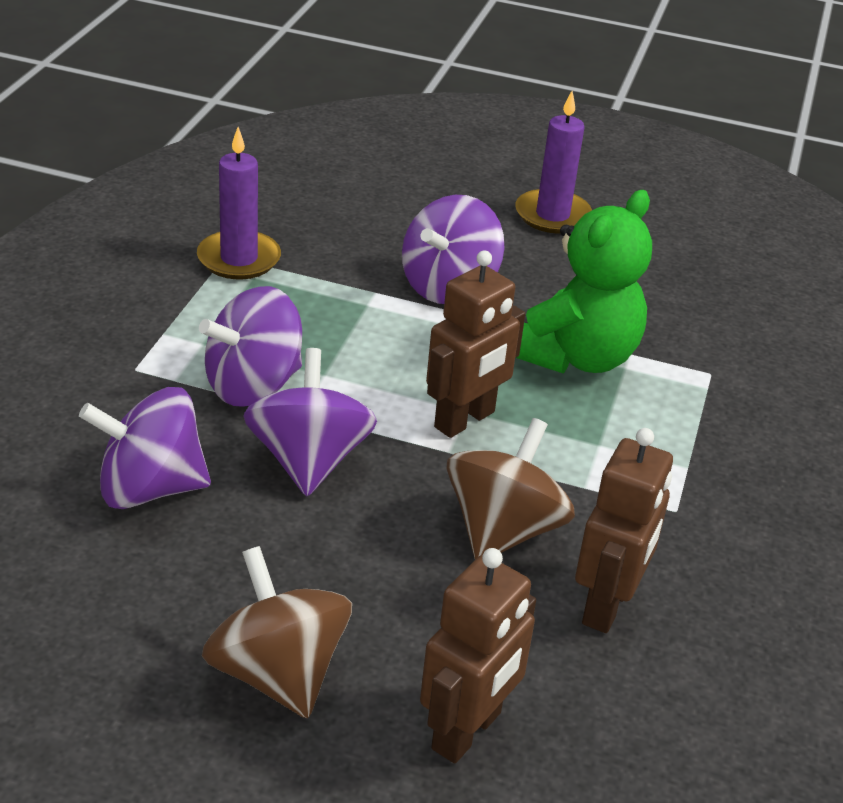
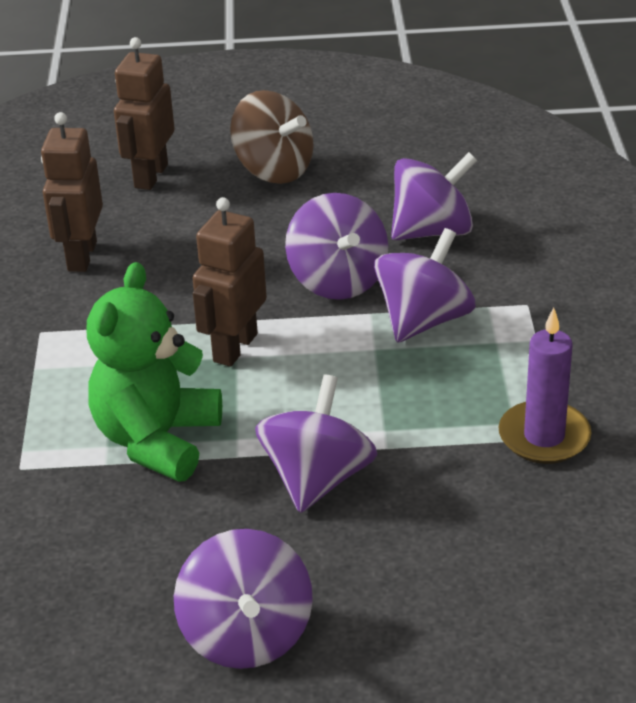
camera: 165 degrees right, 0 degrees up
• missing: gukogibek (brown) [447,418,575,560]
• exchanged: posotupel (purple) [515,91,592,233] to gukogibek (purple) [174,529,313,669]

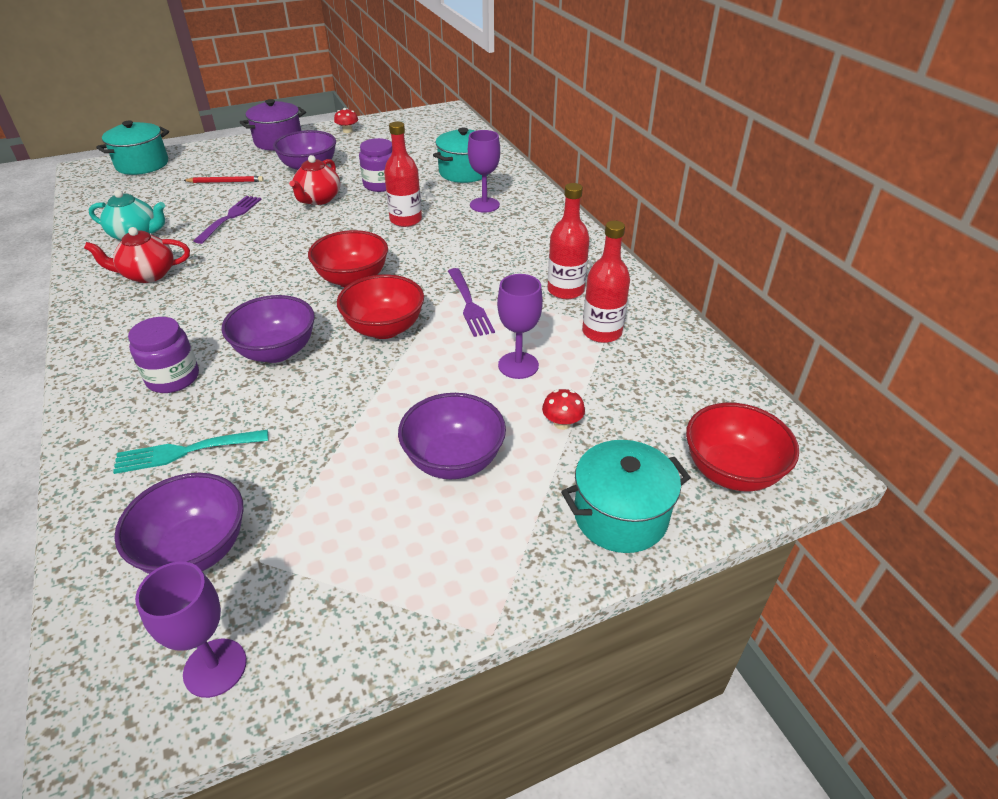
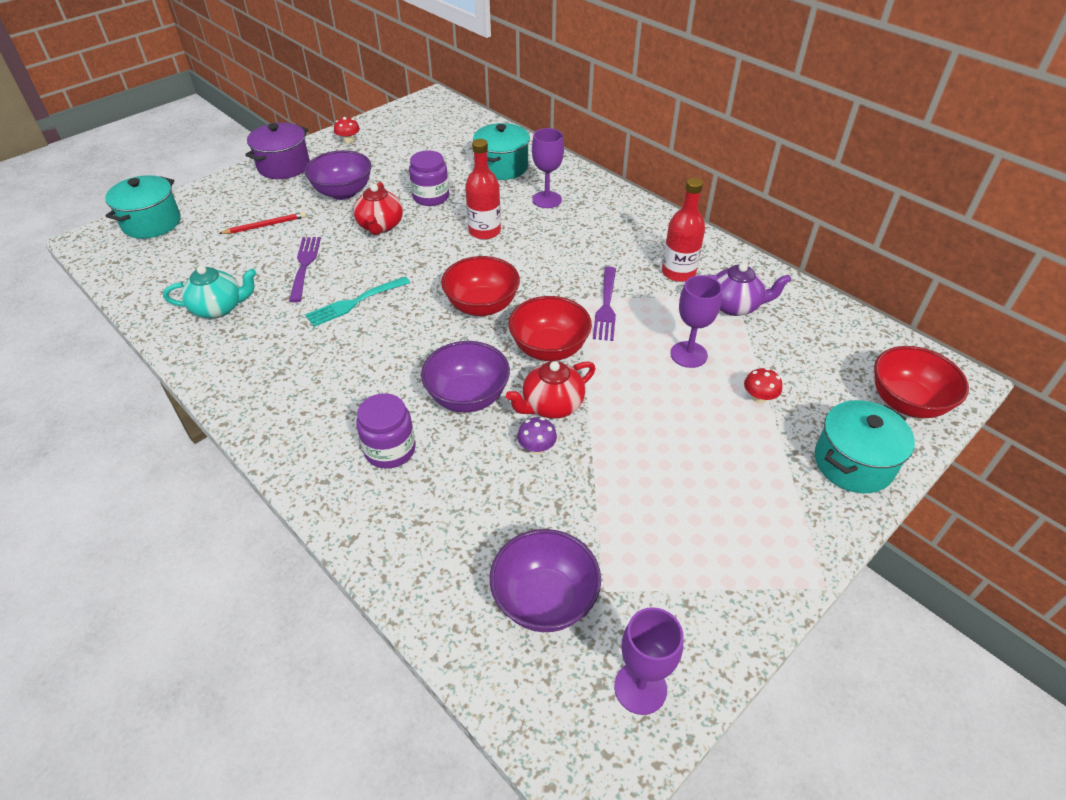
camera: 20 degrees left, 5 degrees up
• missing: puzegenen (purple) [398,393,506,479]
• appeared: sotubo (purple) [517,417,557,454]
• relocated: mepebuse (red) [84,227,190,283] to [506,361,596,419]
• relocated: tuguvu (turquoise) [113,429,268,474] to [305,276,410,327]
• exchanged: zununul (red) [582,221,630,343] to mepebuse (purple) [707,263,791,316]
• spun: tuguvu (purple) [448,268,495,337] = [593,267,616,341] 45 degrees clockwise

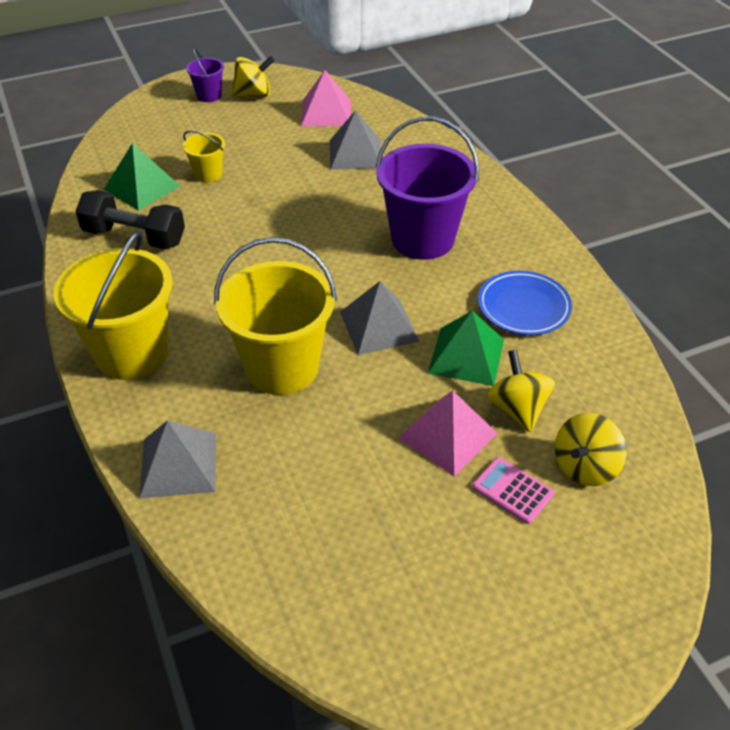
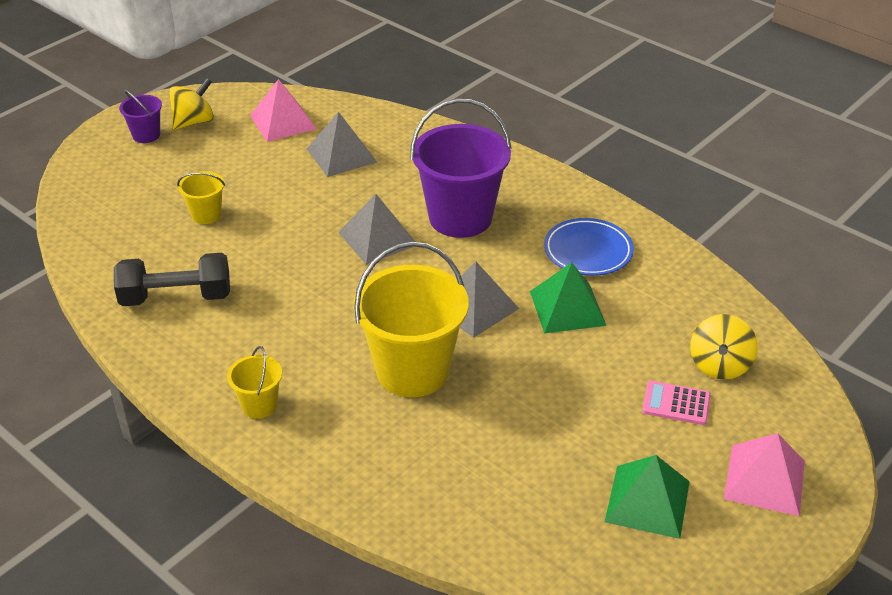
camera: 25 degrees left, 5 degrees down
• missing: gukogibek (yellow) [487,350,555,432]
• relocated: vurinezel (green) [104,143,180,211] to [605,455,690,539]
• relocated: vurinezel (grey) [139,420,216,499] to [338,194,415,265]
• relocated: vurinezel (pink) [398,391,498,477] to [724,433,805,516]
• size: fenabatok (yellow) [53,231,173,380] = [227,346,282,419] x0.47

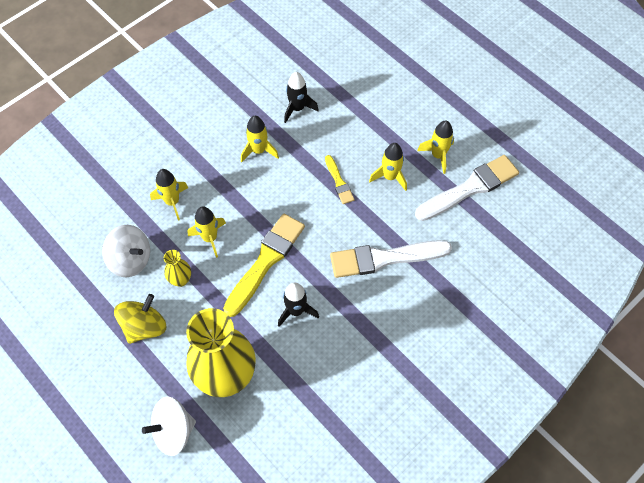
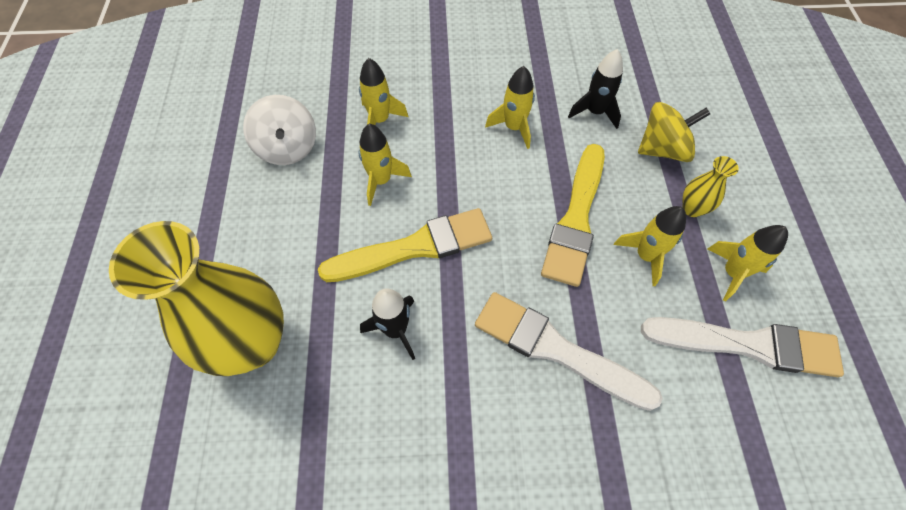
camera: 40 degrees right, 0 degrees up
• missing: gukogibek (white) [142,396,196,456]
• relocated: gukogibek (yellow) [114,294,166,344] to [638,102,710,162]
• relocated: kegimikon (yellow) [164,250,191,287] to [683,156,739,217]
• size: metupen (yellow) [325,155,355,204] = [541,144,605,287] x1.98

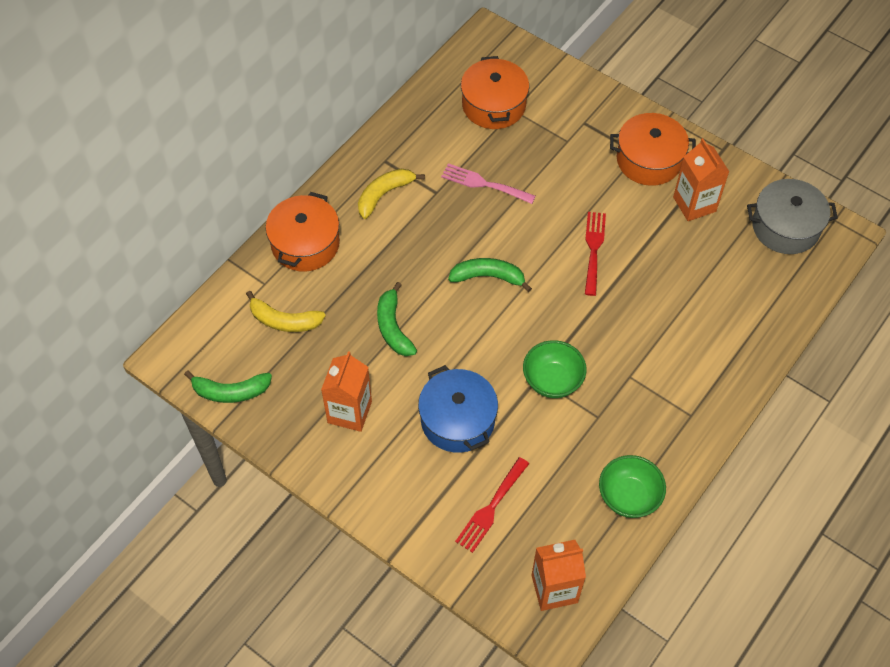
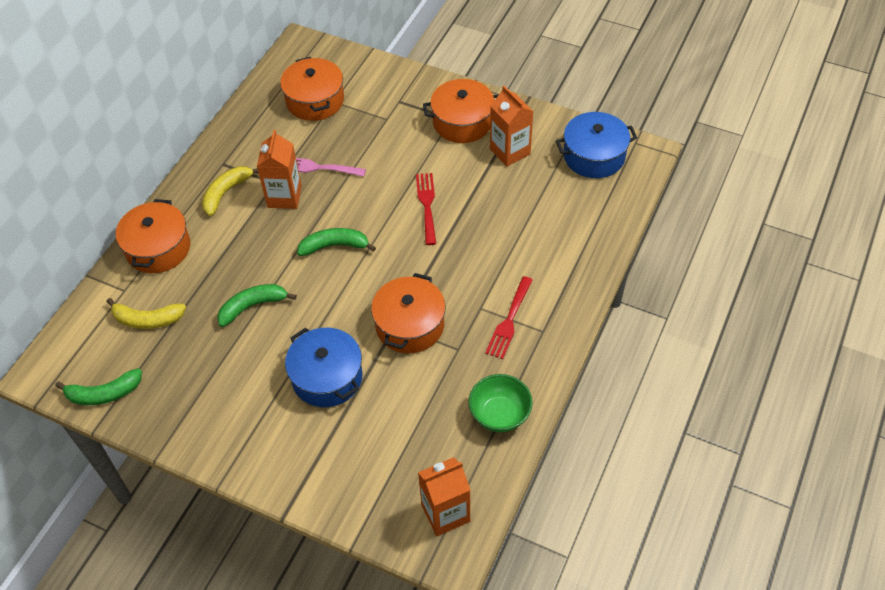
camera: 10 degrees left, 5 degrees down
• relocated: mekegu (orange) [321,351,372,432] to [257,130,302,209]
• relocated: tuguvu (red) [455,457,529,553] to [485,276,533,359]
• exchanged: puzegenen (green) [523,340,587,398] to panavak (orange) [371,273,446,353]
• colour: panavak (grey) [747,179,838,254] to panavak (blue) [556,112,637,178]
• spun: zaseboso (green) [377,282,417,356] = [217,284,297,327] 90 degrees clockwise

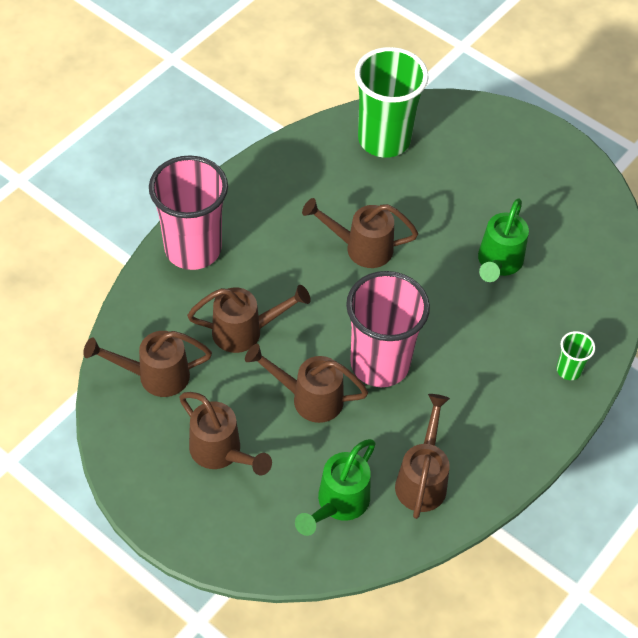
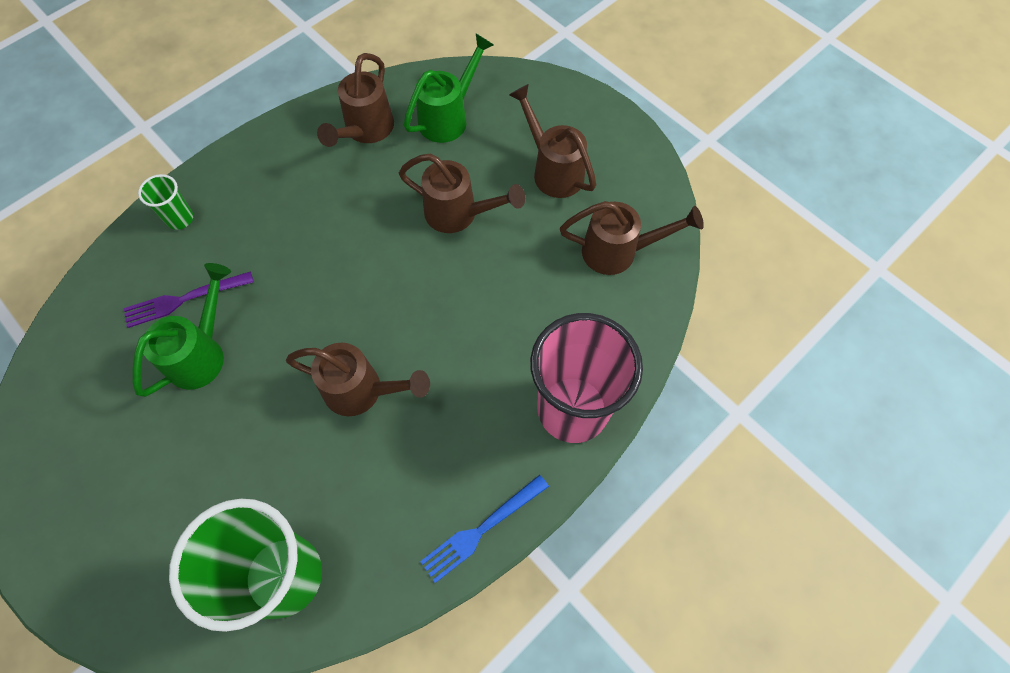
camera: 170 degrees left, 10 degrees up
• missing: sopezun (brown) [187,285,311,353]
• missing: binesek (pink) [346,271,430,387]
• appeared: tuguvu (purple) [123,271,254,328]
• appeared: tuguvu (blue) [420,475,549,583]

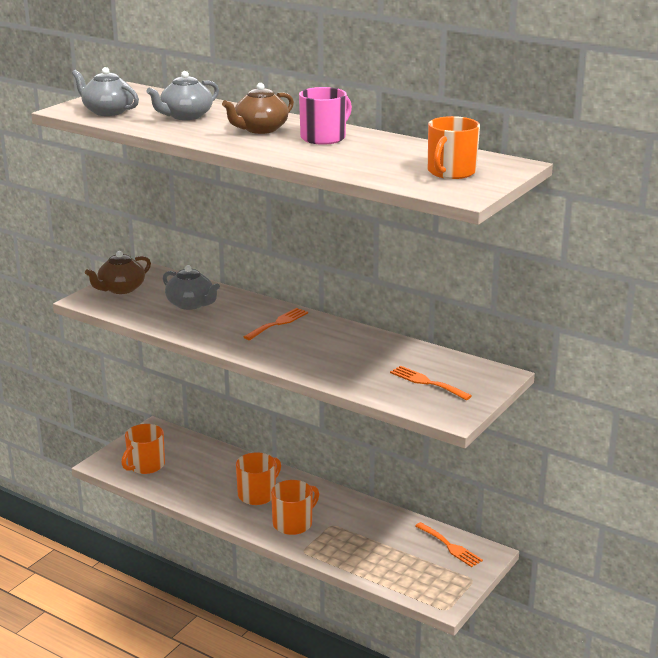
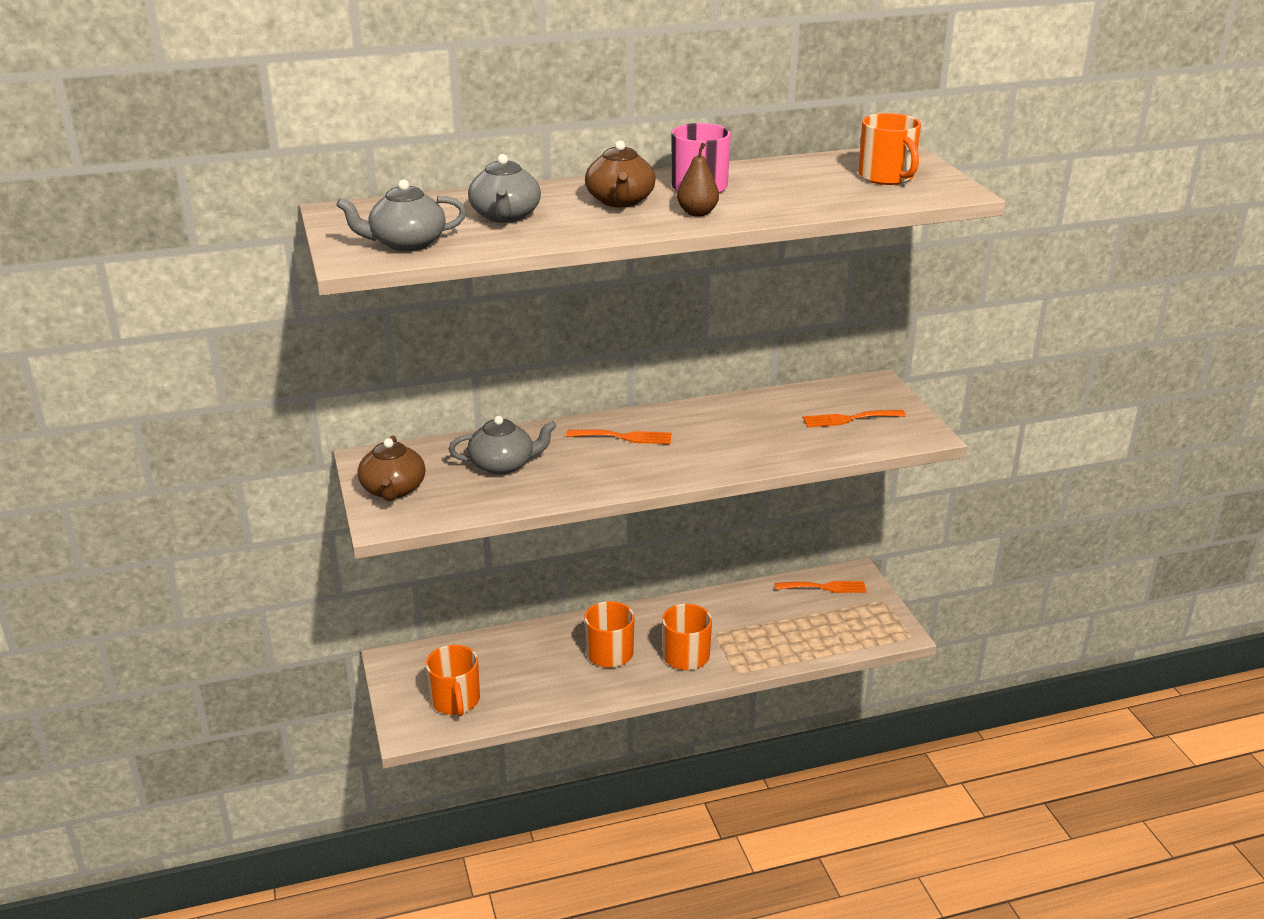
camera: 50 degrees left, 5 degrees up
• appeared: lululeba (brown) [677,143,719,216]
• spun: tuguvu (orange) [244,308,308,340] = [566,429,671,444] 105 degrees clockwise

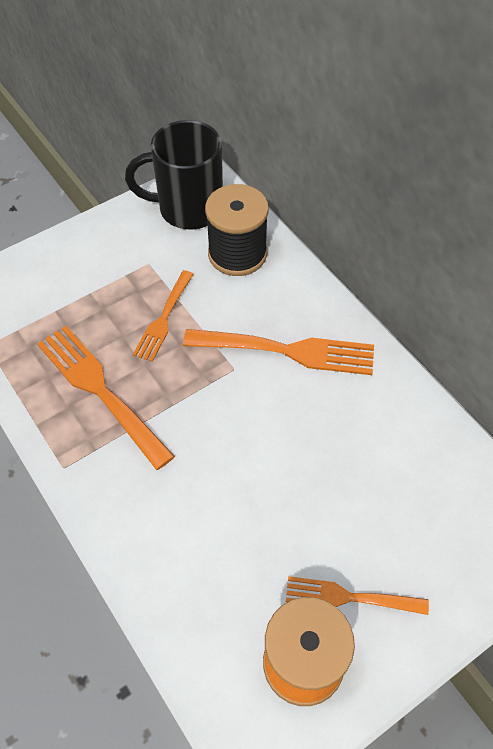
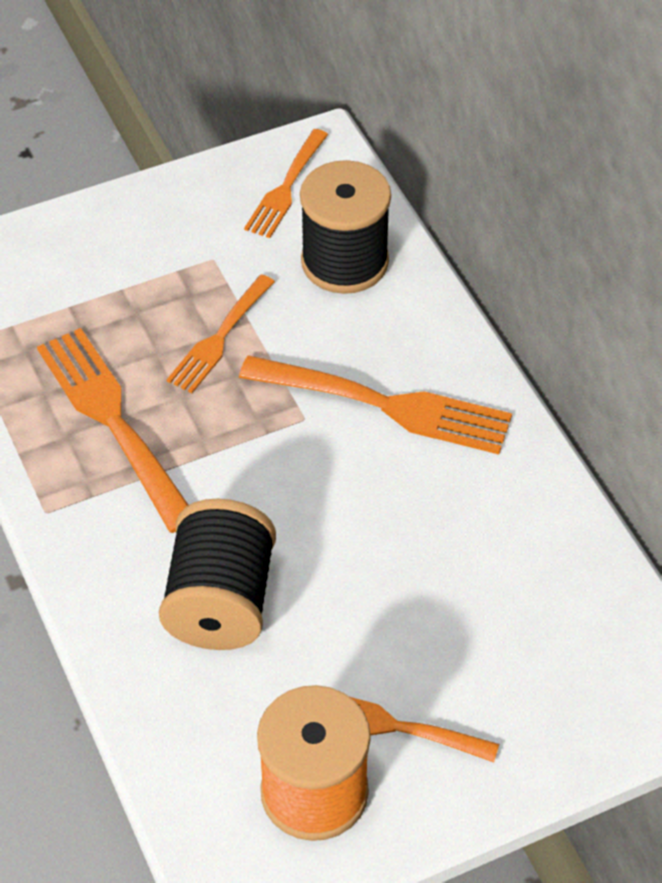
camera: 10 degrees right, 5 degrees down
• appeared: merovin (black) [159,499,276,650]
• exchanged: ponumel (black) [125,120,223,230] to tuguvu (orange) [244,129,328,238]

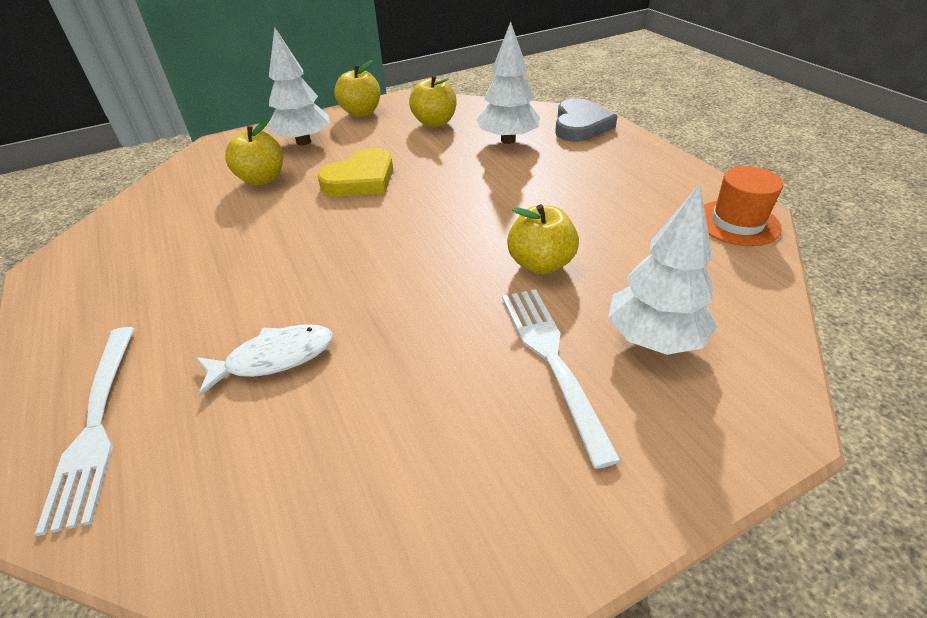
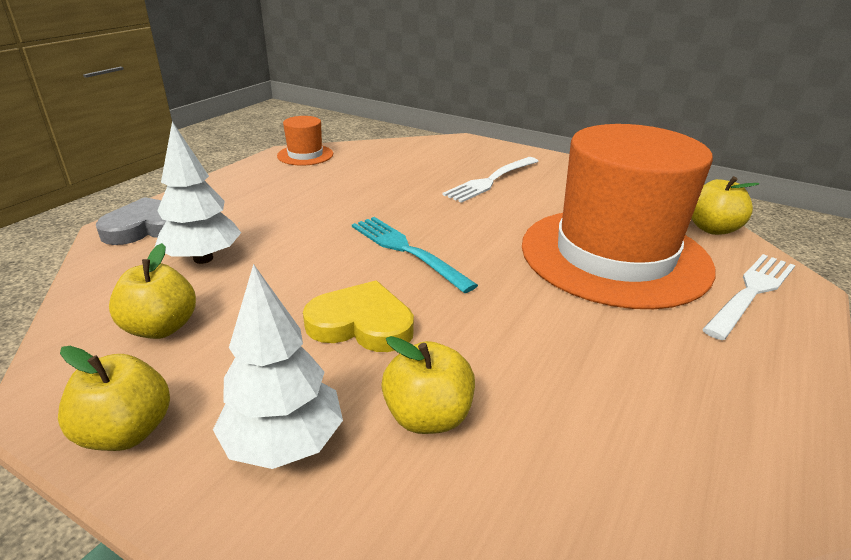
camera: 125 degrees left, 10 degrees down
• missing: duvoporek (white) [608,184,718,355]
• appeared: tuguvu (turquoise) [352,217,478,293]
• relocated: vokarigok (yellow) [507,204,579,274] to [691,176,759,235]
• exchanged: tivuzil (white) [196,324,333,396] to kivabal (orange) [522,124,715,309]

